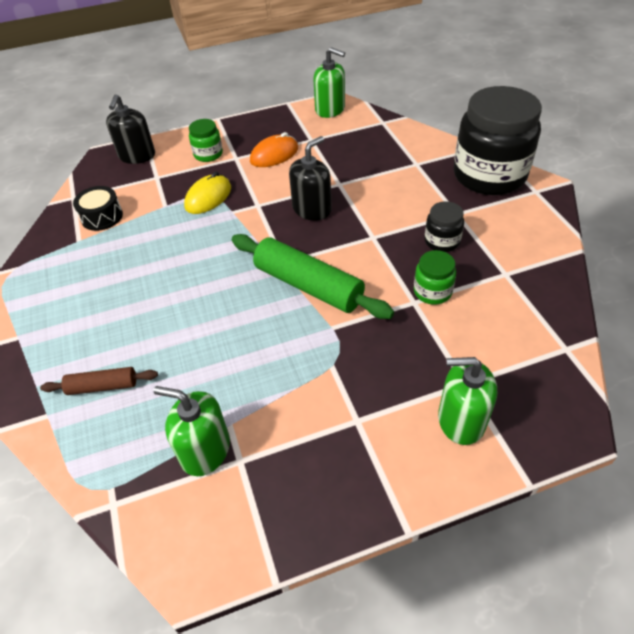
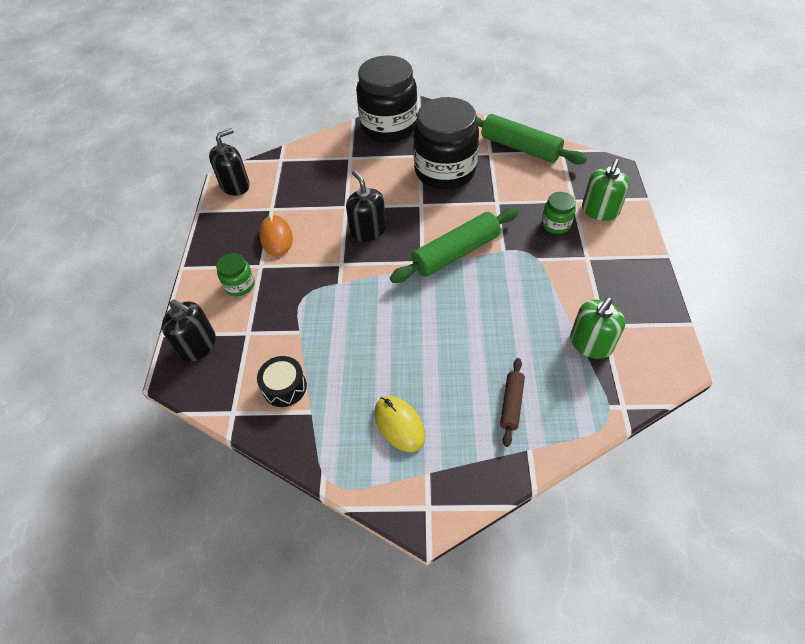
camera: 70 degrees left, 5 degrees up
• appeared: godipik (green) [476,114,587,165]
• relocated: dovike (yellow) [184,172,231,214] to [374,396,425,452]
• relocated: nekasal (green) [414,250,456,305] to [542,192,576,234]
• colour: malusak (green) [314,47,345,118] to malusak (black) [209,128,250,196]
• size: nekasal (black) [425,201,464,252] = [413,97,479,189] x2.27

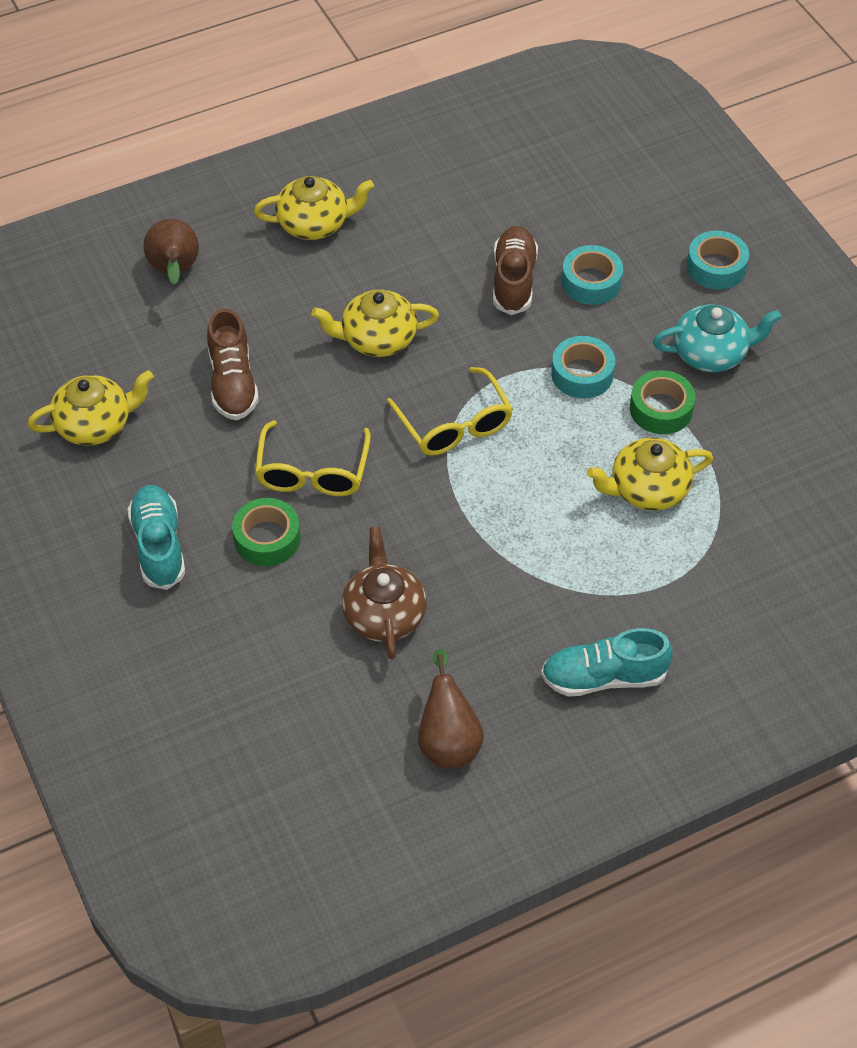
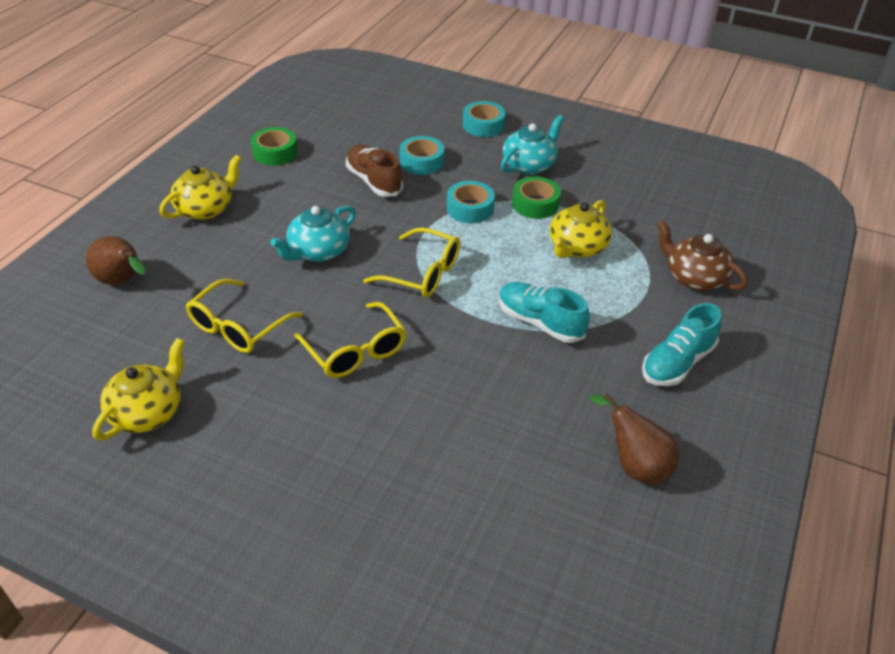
camera: 40 degrees left, 10 degrees down
• relocated: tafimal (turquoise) [127,485,185,590] to [499,282,590,343]
• relocated: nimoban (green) [232,498,300,566] to [251,127,297,166]
• relocated: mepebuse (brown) [342,527,426,659] to [657,220,748,290]
• exchanged: tafimal (brown) [207,308,259,420] to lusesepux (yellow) [186,279,303,353]
• colour: mepebuse (yellow) [311,290,439,357] to mepebuse (turquoise) [270,205,356,262]

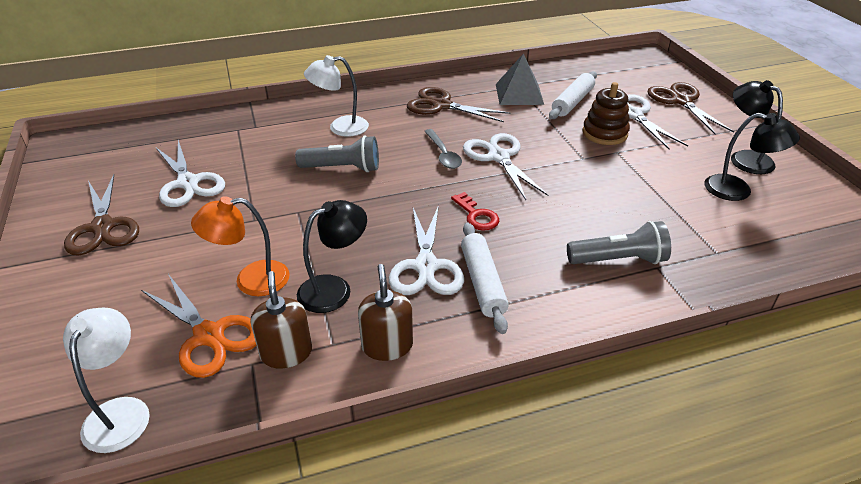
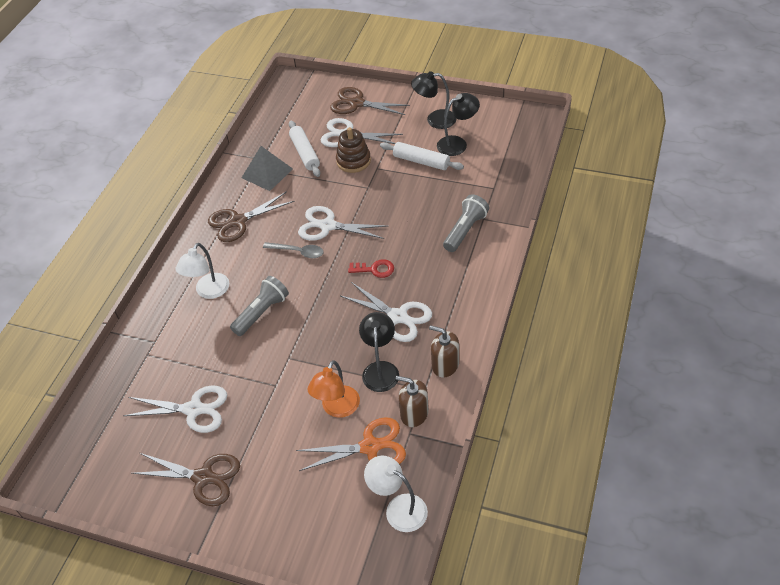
camera: 50 degrees left, 10 degrees up
• relocated: godipik (white) [461,223,509,334] to [380,142,464,170]

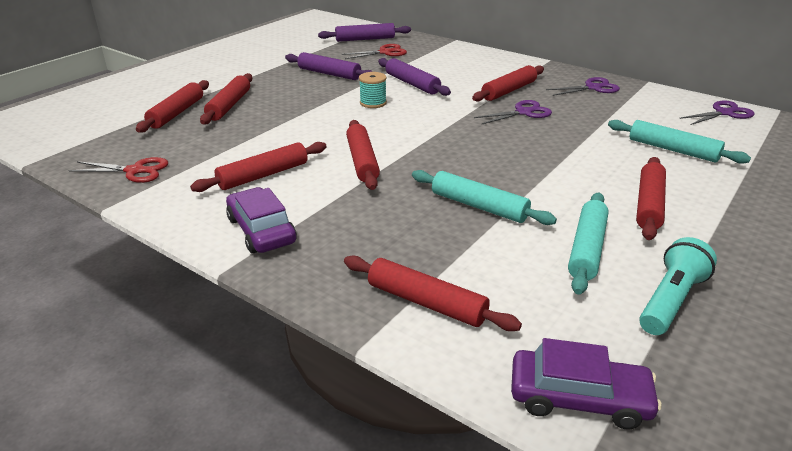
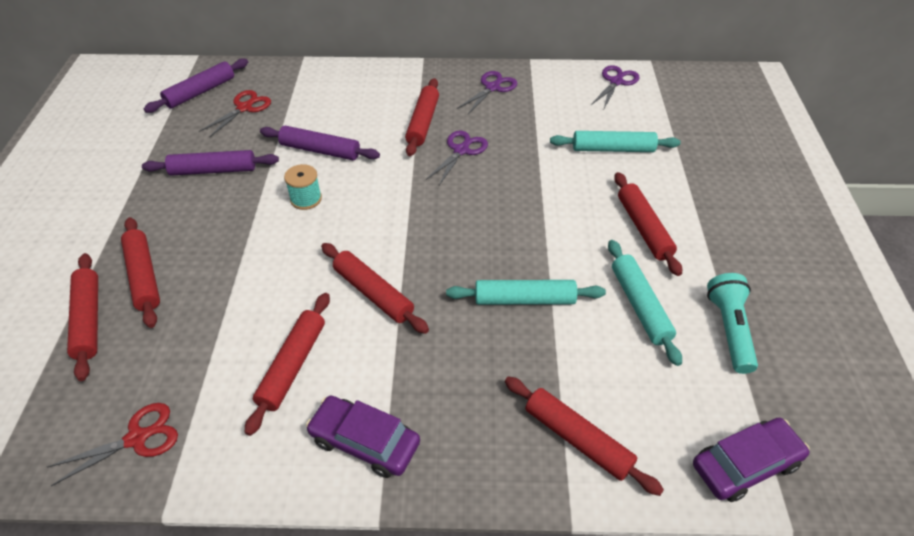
camera: 35 degrees left, 15 degrees up
• spun: godipik (red) [344,255,522,331] = [505,376,664,496] 45 degrees clockwise

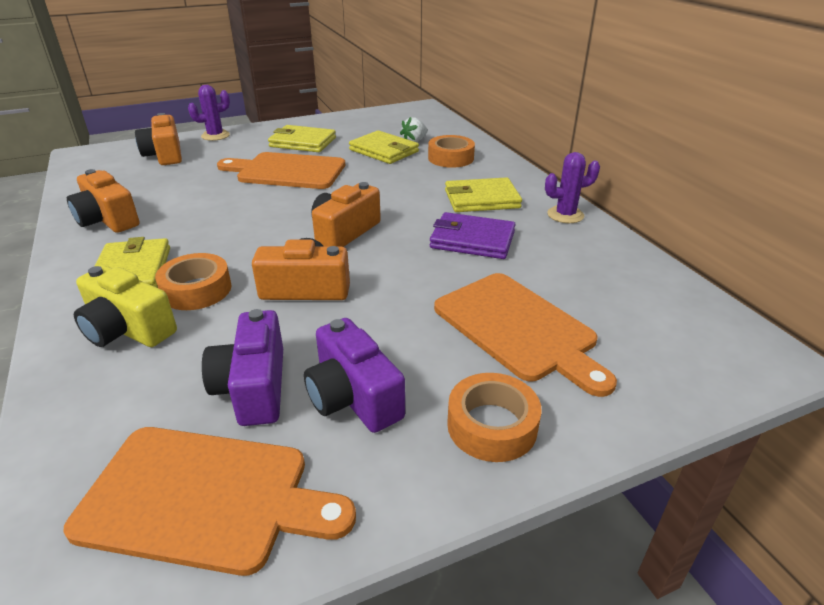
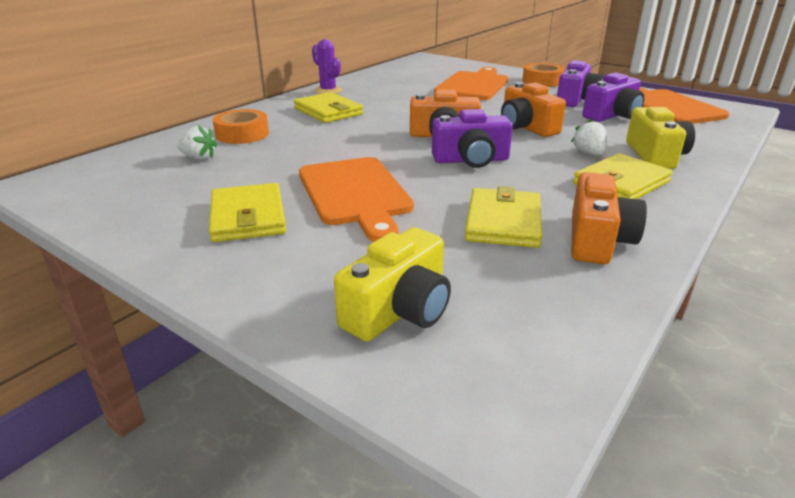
camera: 120 degrees left, 5 degrees down
• missing: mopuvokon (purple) [188,85,230,141]
• missing: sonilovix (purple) [430,212,516,259]
• appeared: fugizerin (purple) [432,109,513,168]
• relocated: sonilovix (yellow) [349,130,419,164] to [465,186,542,248]
• exchanged: nimoban (orange) [155,253,231,310] to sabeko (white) [571,119,607,155]
• colour: fugizerin (orange) [135,113,182,165] to fugizerin (yellow) [334,227,451,342]

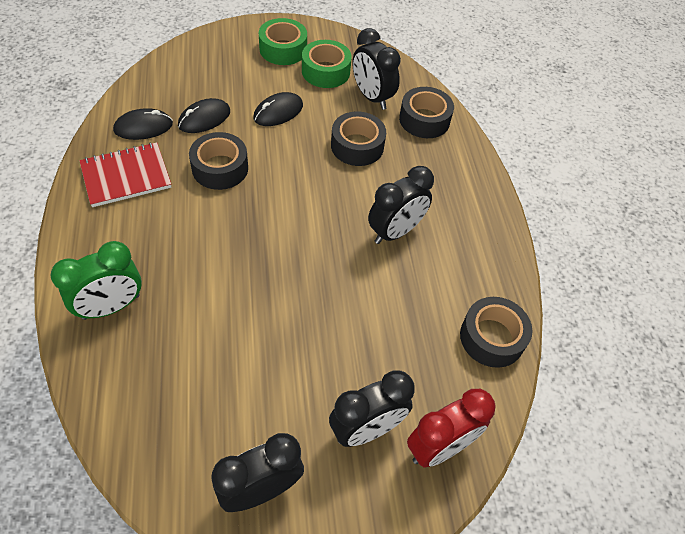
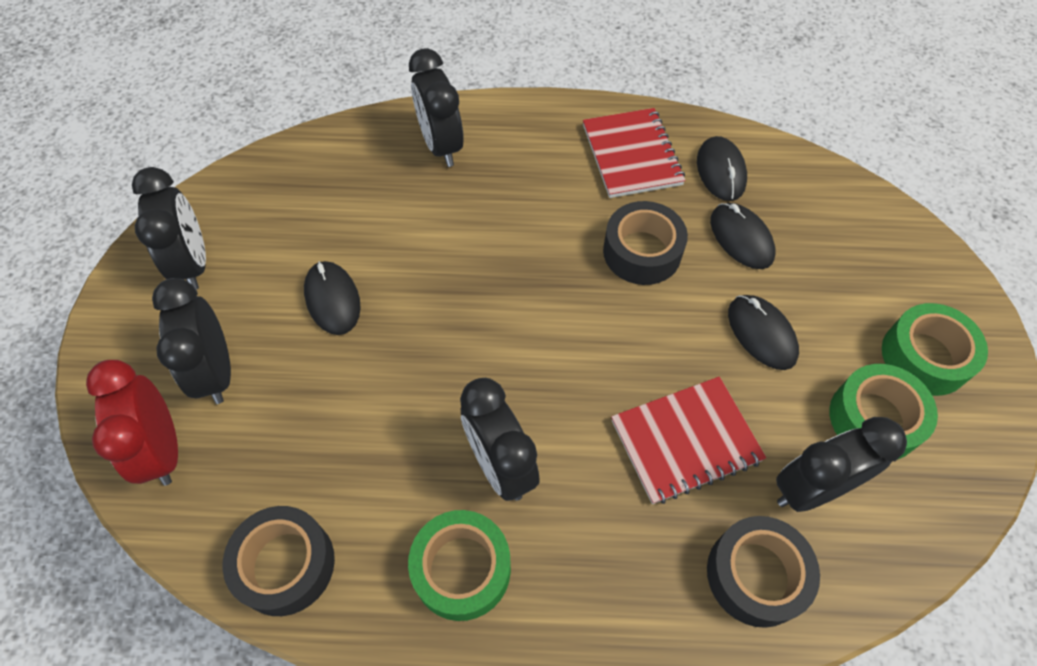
camera: 105 degrees right, 5 degrees up
• appeared: dovike (black) [304,261,361,335]
• appeared: nimoban (green) [408,510,511,621]
• exchanged: nimoban (black) [331,111,386,166] to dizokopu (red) [611,376,766,504]
• colour: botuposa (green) [51,241,142,320] to botuposa (black) [409,48,464,167]

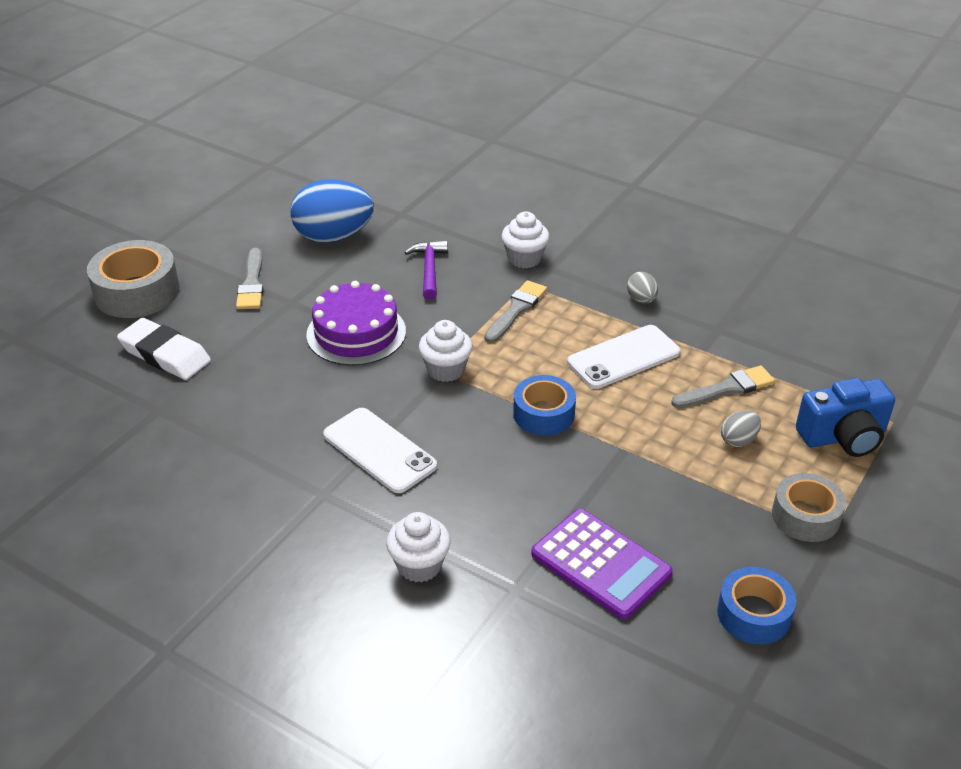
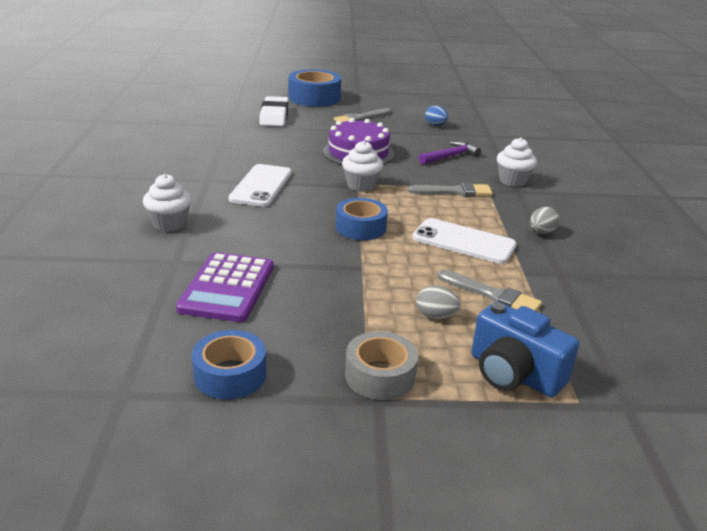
camera: 55 degrees right, 10 degrees down
• colour: nimoban (grey) [87,240,179,318] to nimoban (blue) [289,69,341,107]
• size: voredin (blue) [290,179,374,243] = [425,106,448,126] x0.44

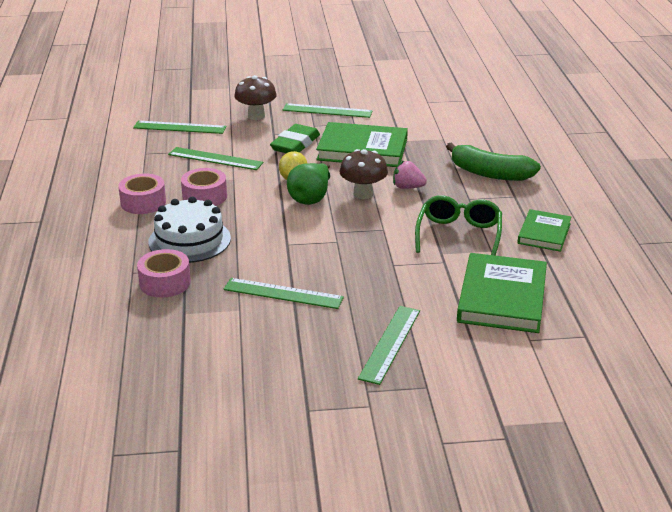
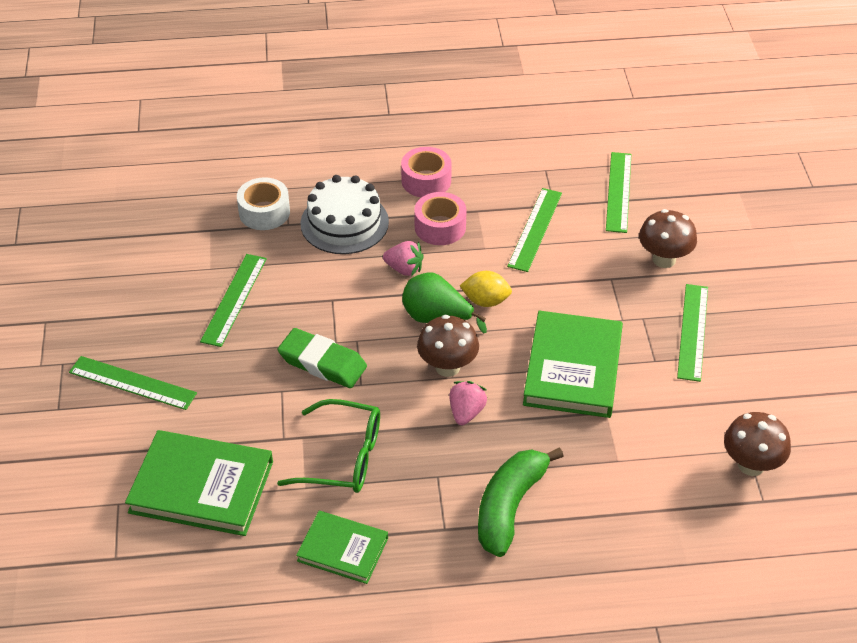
camera: 90 degrees right, 15 degrees up
• appeared: sabeko (pink) [383,241,424,276]
• appeared: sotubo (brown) [724,412,791,476]
• relocated: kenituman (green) [270,124,320,153] to [277,328,367,388]
• colour: nimoban (pink) [137,249,191,298] to nimoban (white) [237,177,290,230]

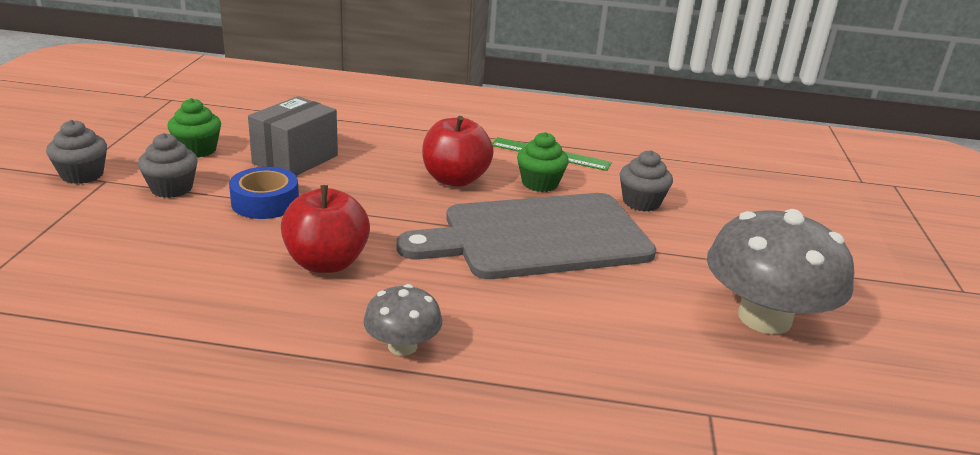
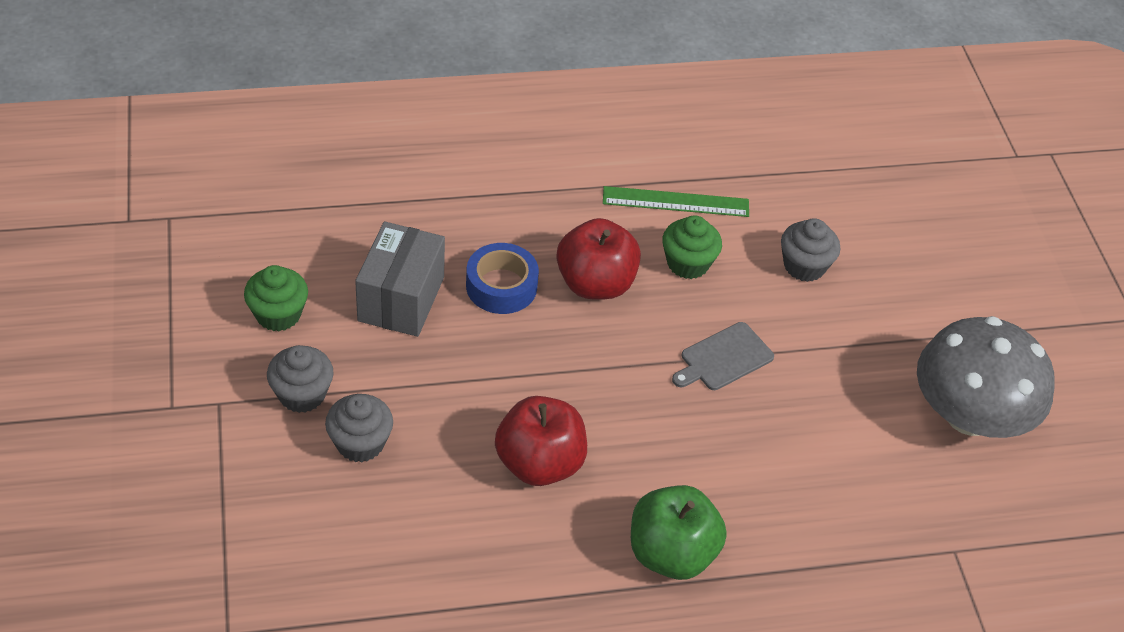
camera: 20 degrees left, 20 degrees up
• relocated: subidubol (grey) [46,120,107,184] to [325,394,393,463]
• relocated: nimoban (blue) [229,167,299,219] to [466,243,539,314]
• exchanged: sotubo (grey) [363,284,442,356] to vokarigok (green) [631,485,727,580]
• size: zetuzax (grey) [396,193,656,279] = [672,322,774,390] x0.40

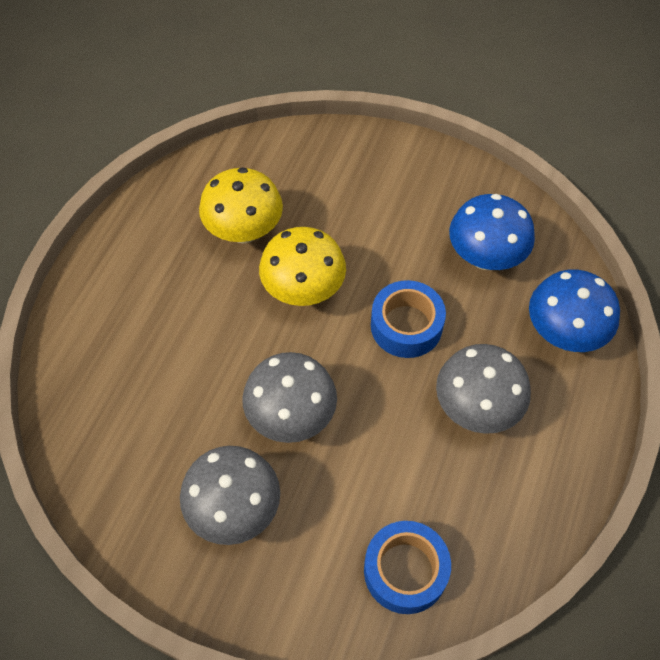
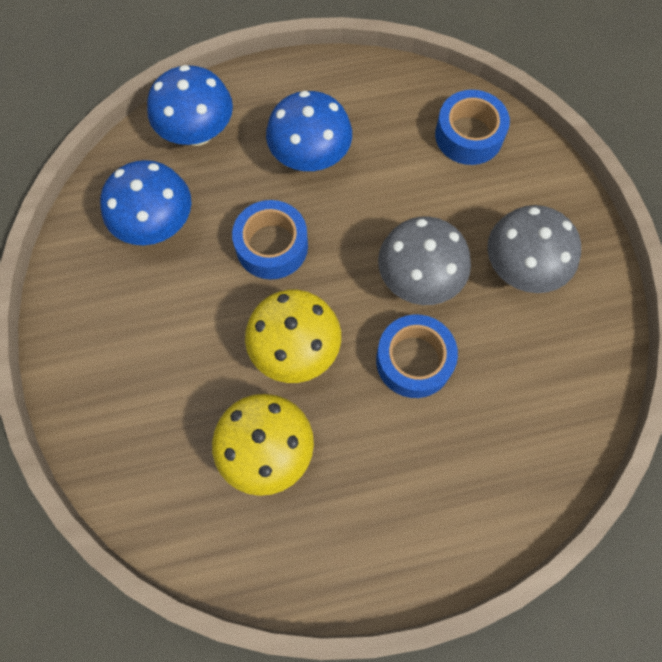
camera: 125 degrees left, 10 degrees up
• appeared: nimoban (blue) [376,314,458,398]
• colour: sotubo (grey) [436,344,531,434] to sotubo (blue) [266,91,352,171]

